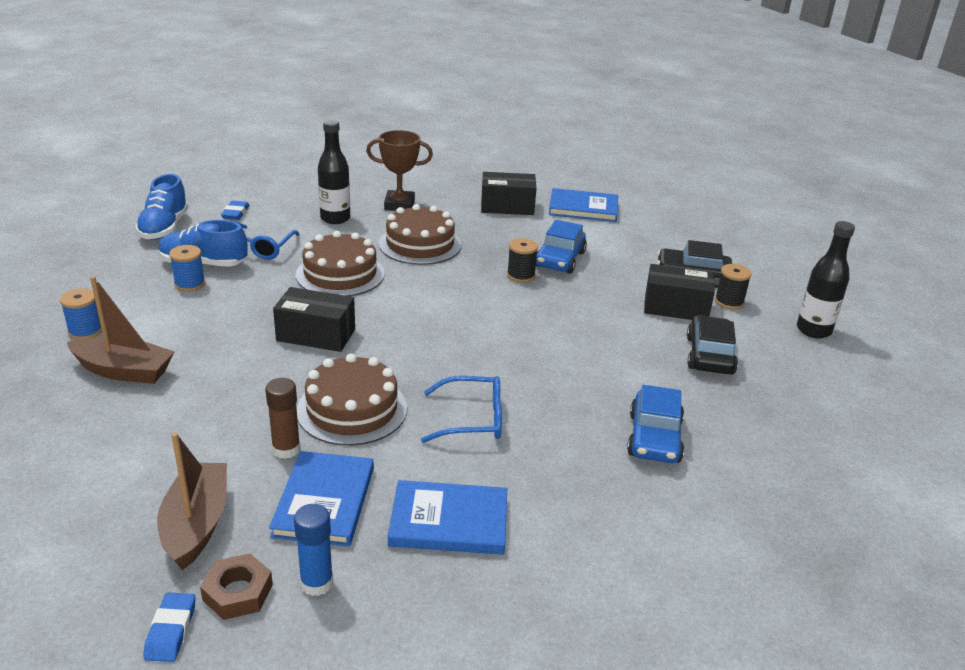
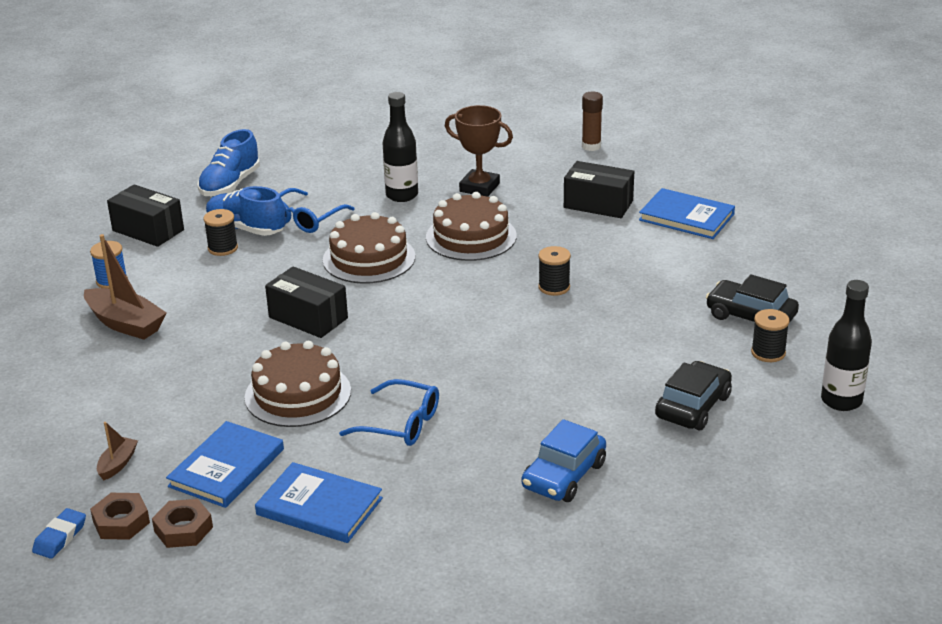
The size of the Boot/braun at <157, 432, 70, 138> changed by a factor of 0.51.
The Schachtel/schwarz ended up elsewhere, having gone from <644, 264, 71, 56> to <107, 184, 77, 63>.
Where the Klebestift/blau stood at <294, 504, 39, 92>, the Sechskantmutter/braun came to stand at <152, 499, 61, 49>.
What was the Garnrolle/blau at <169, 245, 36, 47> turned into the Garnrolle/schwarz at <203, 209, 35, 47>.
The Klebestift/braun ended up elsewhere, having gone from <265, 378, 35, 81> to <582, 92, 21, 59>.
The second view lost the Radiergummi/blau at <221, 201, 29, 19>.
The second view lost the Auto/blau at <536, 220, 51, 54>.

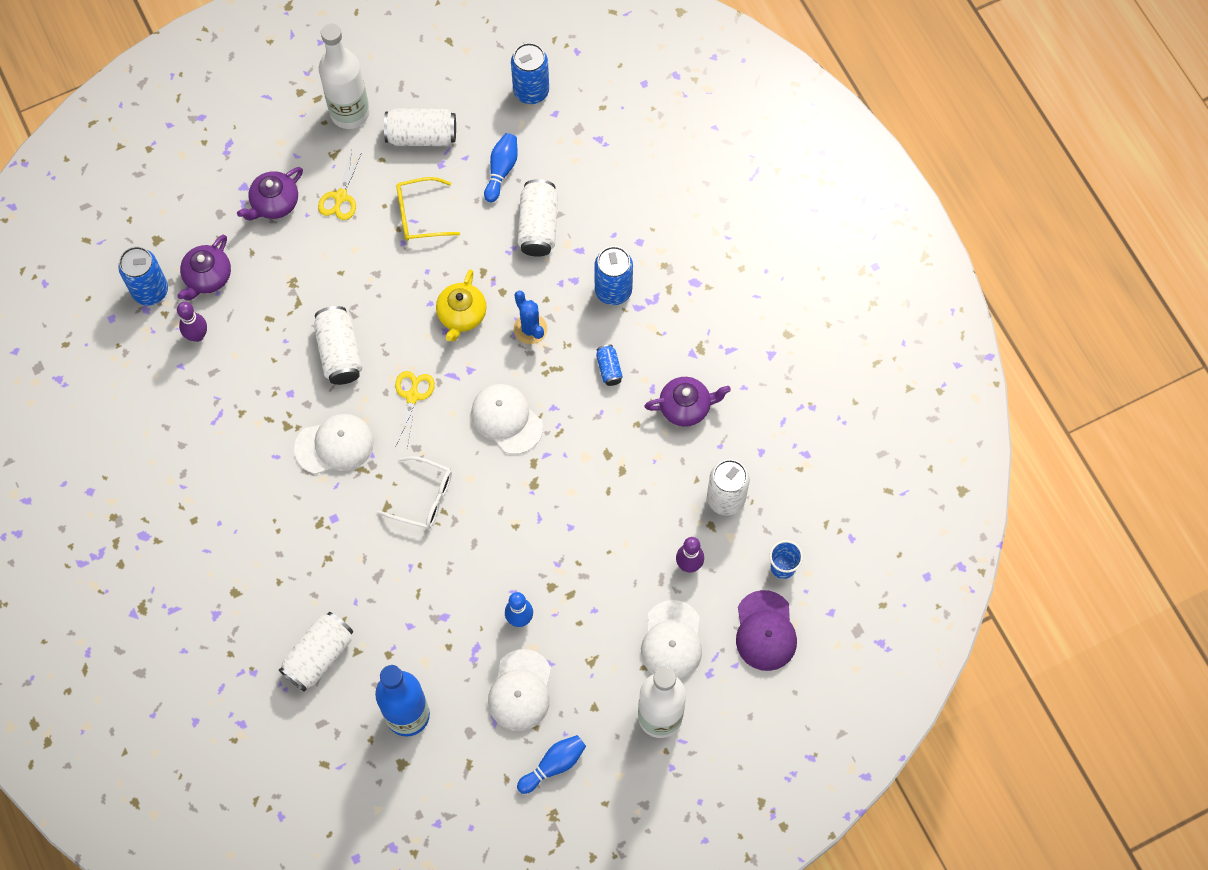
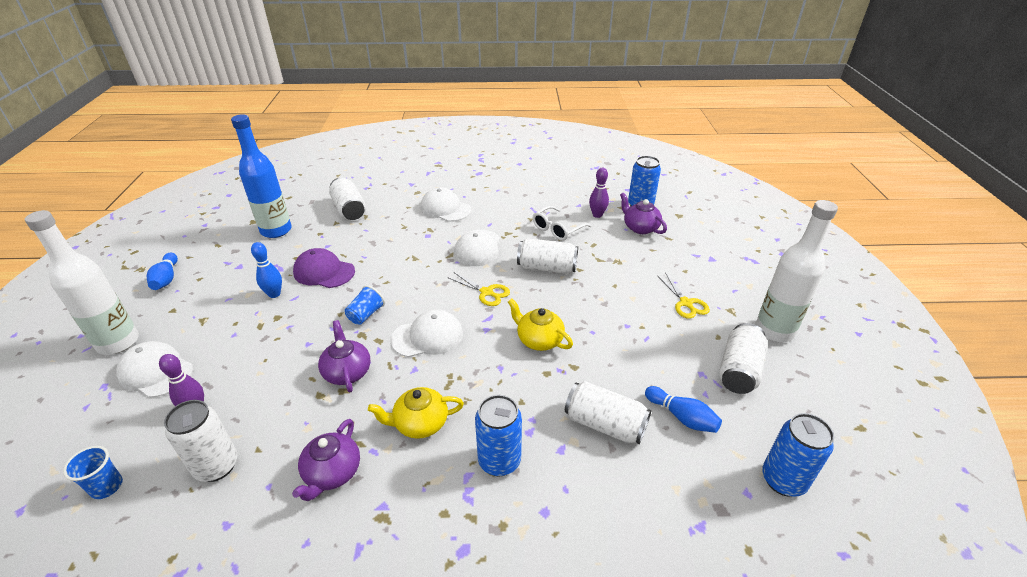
The Kappe/lila ended up elsewhere, having gone from <736, 590, 61, 81> to <293, 248, 62, 40>.
The Teekanne/lila ended up elsewhere, having gone from <237, 167, 66, 53> to <318, 320, 53, 73>.
The second view gained the Becher/blau at <345, 285, 40, 40>.
Where the Dose/blau stood at <596, 344, 27, 42>, the Teekanne/gelb came to stand at <368, 387, 96, 52>.
The Kappe/weiß ended up elsewhere, having gone from <488, 649, 63, 82> to <421, 187, 50, 35>.
The Brille/weiß ended up elsewhere, having gone from <377, 456, 75, 73> to <533, 206, 59, 35>.
The Schere/gelb at <318, 149, 44, 71> ended up facing another way, 150 degrees counterclockwise from before.
The second view lost the Brille/gelb at <396, 177, 64, 64>.
The second view lost the Kaktus/blau at <514, 291, 33, 53>.

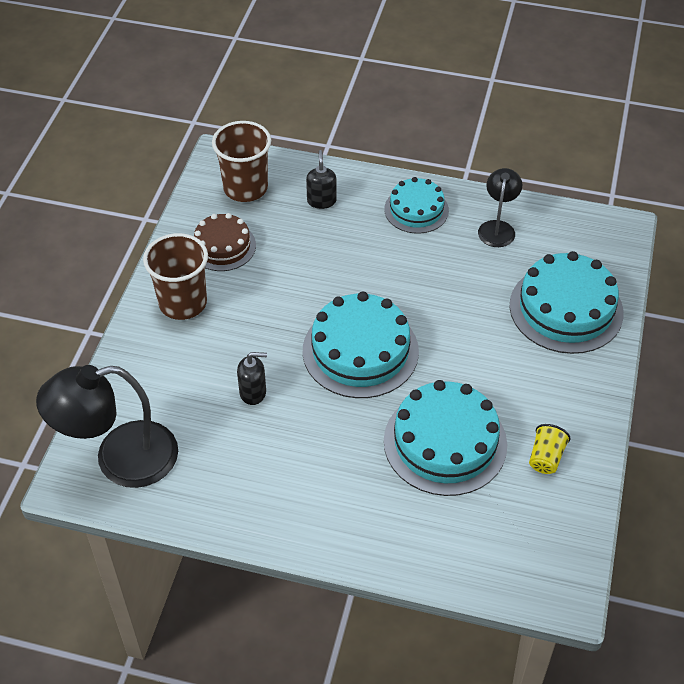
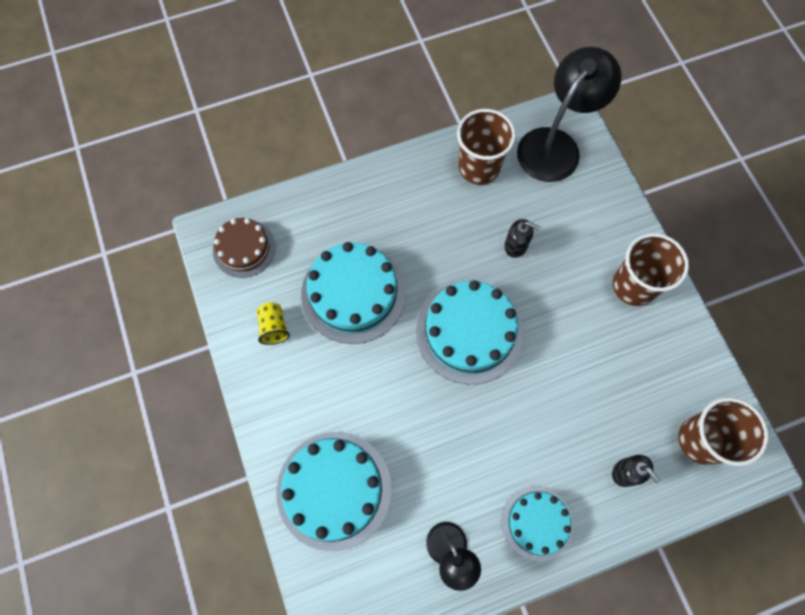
The Kuchen/braun ended up elsewhere, having gone from <194, 213, 62, 58> to <213, 218, 62, 60>.
The second view gained the Becher/braun at <457, 109, 59, 76>.
The Seifenspender/schwarz at <237, 352, 30, 53> ended up facing another way, 120 degrees counterclockwise from before.

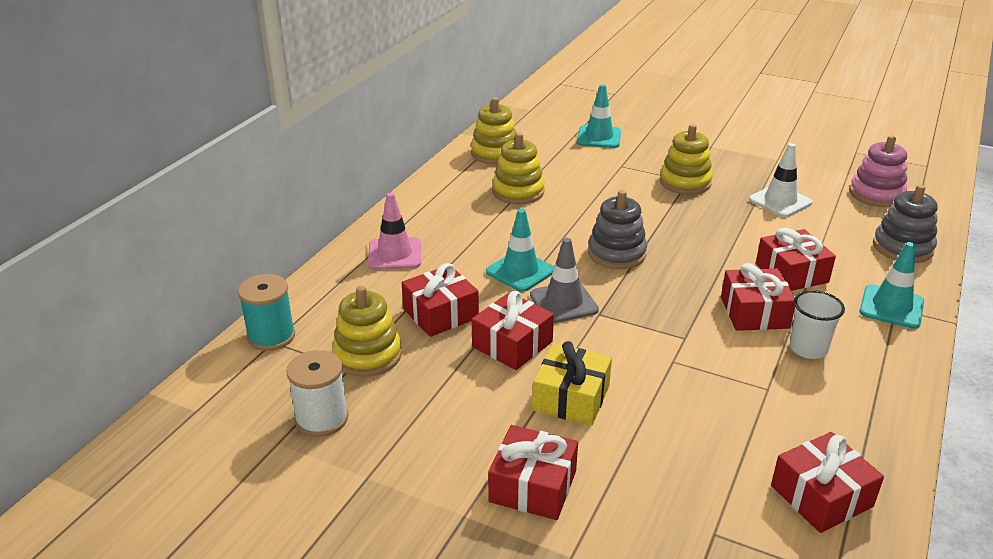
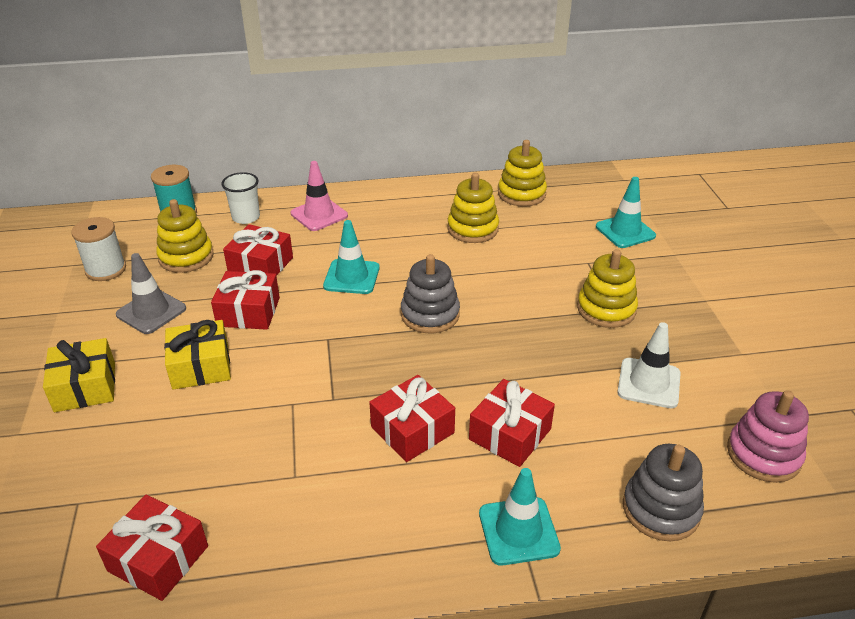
What was the Geschenk/rot at <488, 425, 90, 95> turned into the Geschenk/gelb at <43, 338, 72, 74>.
The Leitkegel/grau ended up elsewhere, having gone from <530, 238, 69, 85> to <116, 253, 70, 81>.
The Becher/weiß ended up elsewhere, having gone from <790, 290, 55, 69> to <221, 172, 39, 52>.

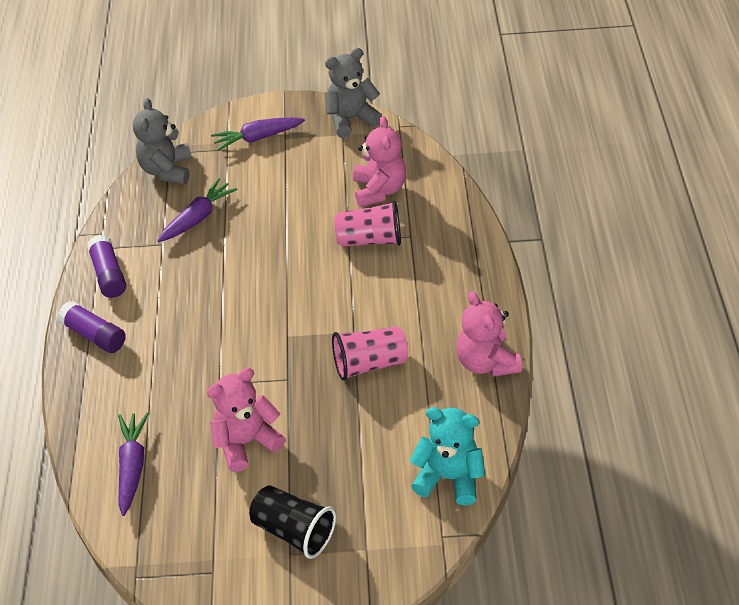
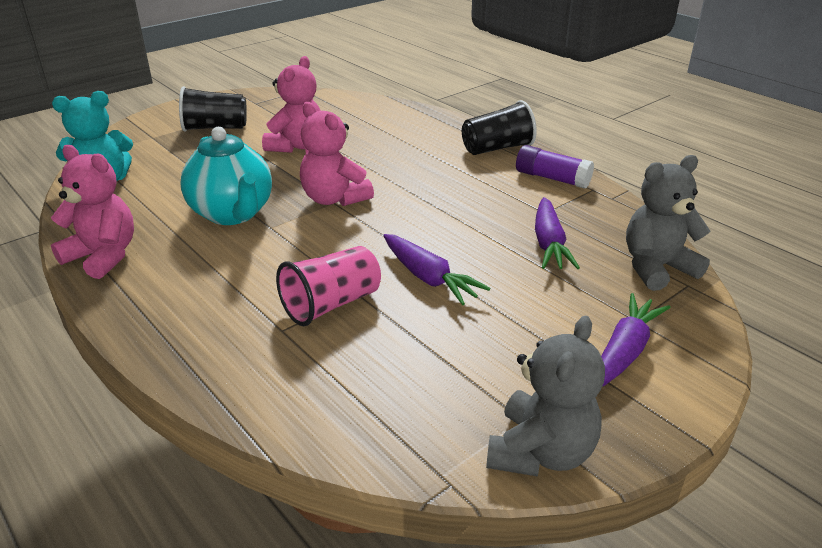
Where the Becher/rosa stood at <332, 326, 76, 55>, the Teekanne/türkis came to stand at <180, 127, 92, 98>.
The Teddybär/rosa ended up elsewhere, having gone from <353, 116, 53, 92> to <300, 102, 74, 104>.
The Karotte/lila ended up elsewhere, having gone from <118, 412, 31, 104> to <383, 234, 107, 71>.
Where the Klebestift/lila stood at <57, 301, 69, 52>, the Becher/schwarz came to stand at <462, 100, 75, 55>.
The Teddybär/grau at <133, 98, 59, 86> ended up facing another way, 75 degrees counterclockwise from before.

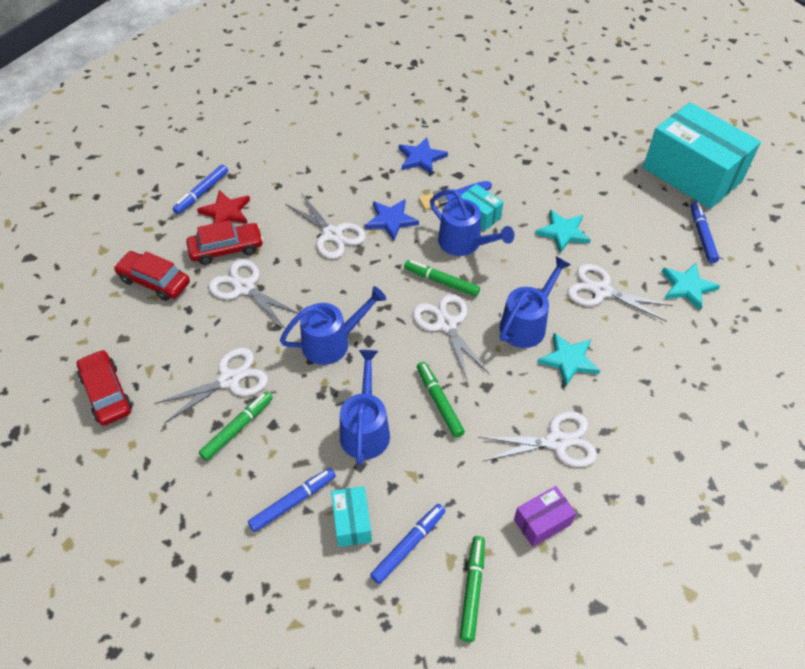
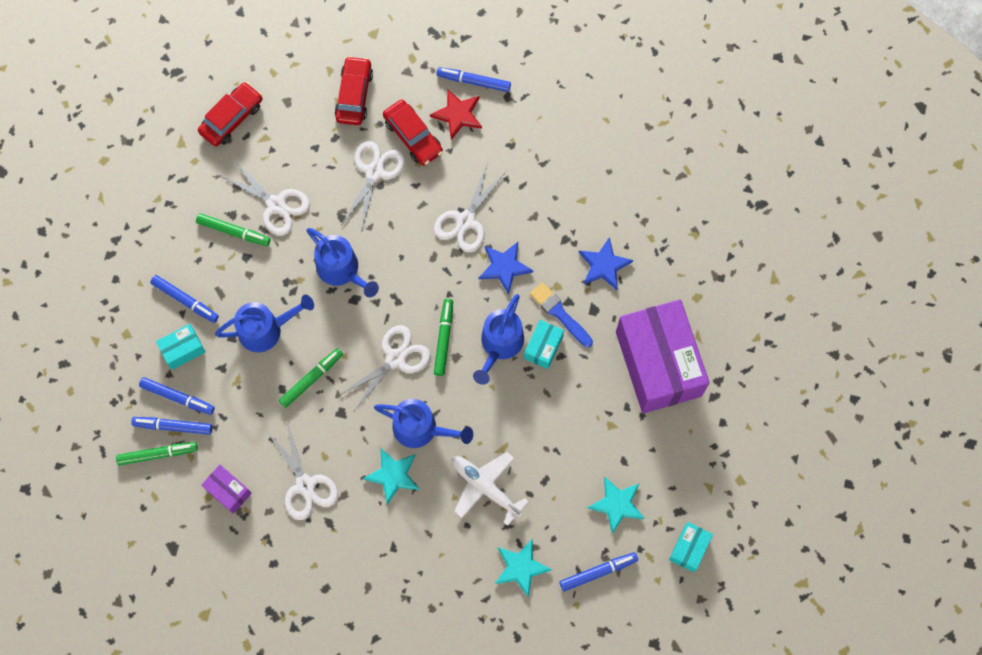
The second view gained the Filzstift/blau at <131, 417, 81, 18>.
Where the Schere/weiß stood at <567, 264, 106, 58>, the Flugzeug/weiß came to stand at <452, 452, 77, 74>.
The Stern/türkis ended up elsewhere, having gone from <535, 210, 56, 43> to <588, 477, 57, 57>.
The second view gained the Schachtel/lila at <616, 299, 94, 115>.
The size of the Schachtel/türkis at <643, 102, 118, 107> changed by a factor of 0.43.

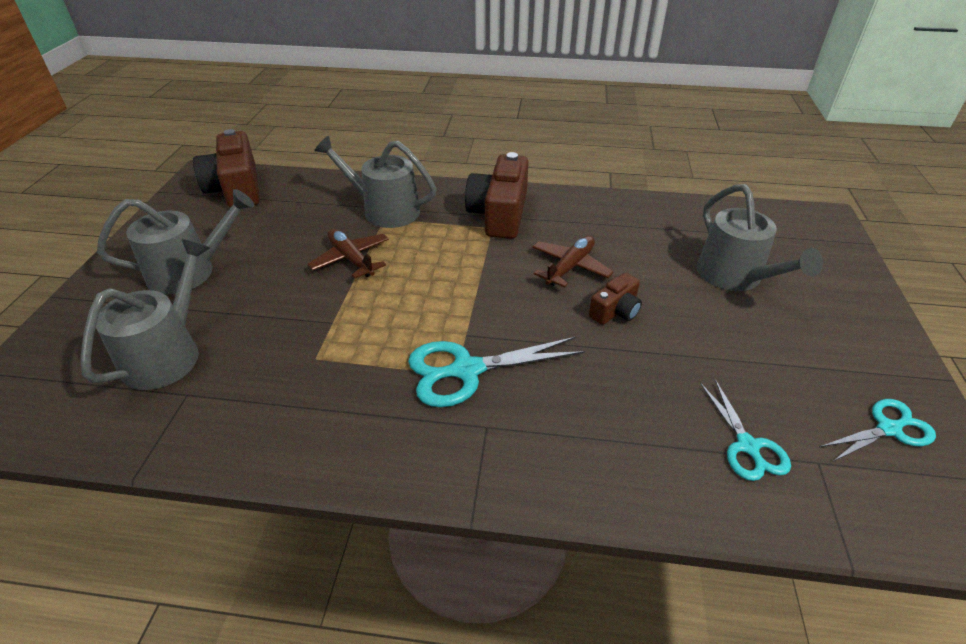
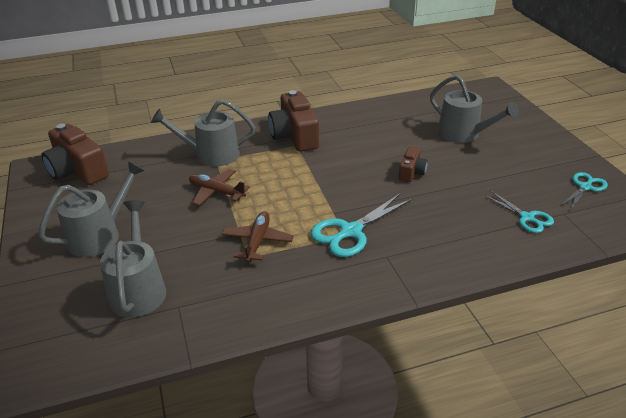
The Flugzeug/braun ended up elsewhere, having gone from <532, 236, 81, 52> to <222, 211, 72, 52>.

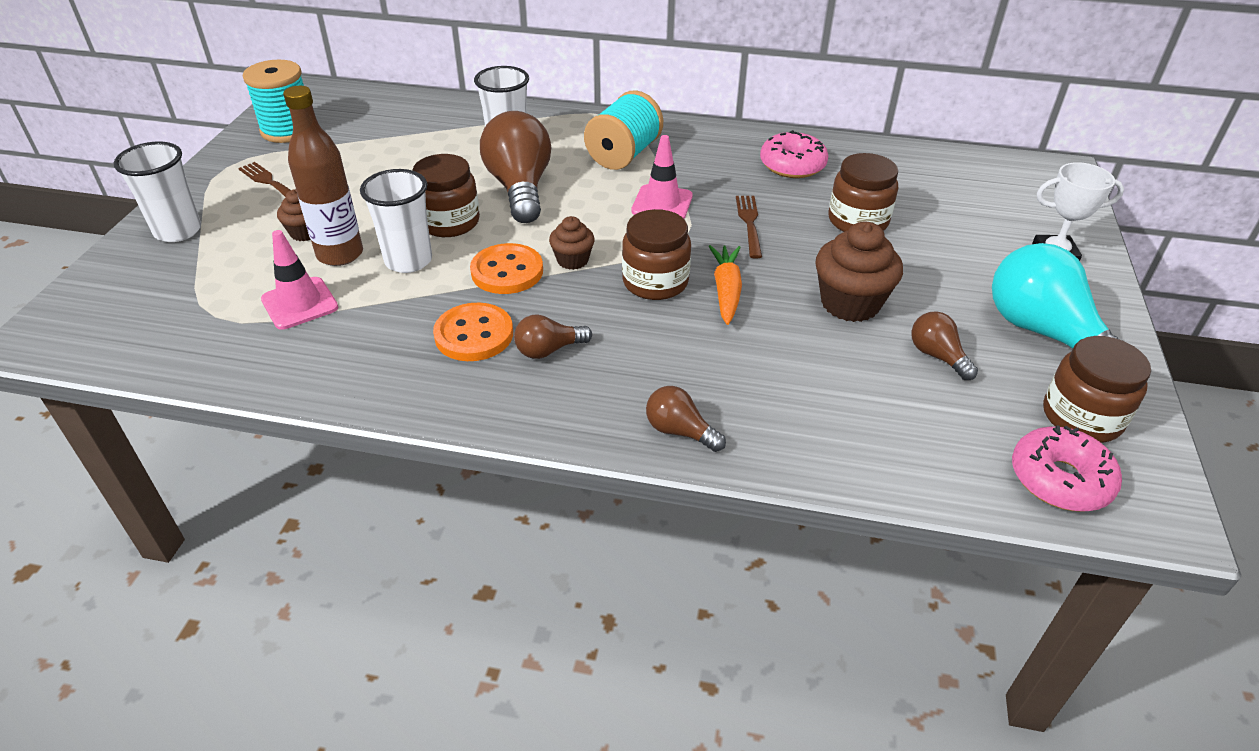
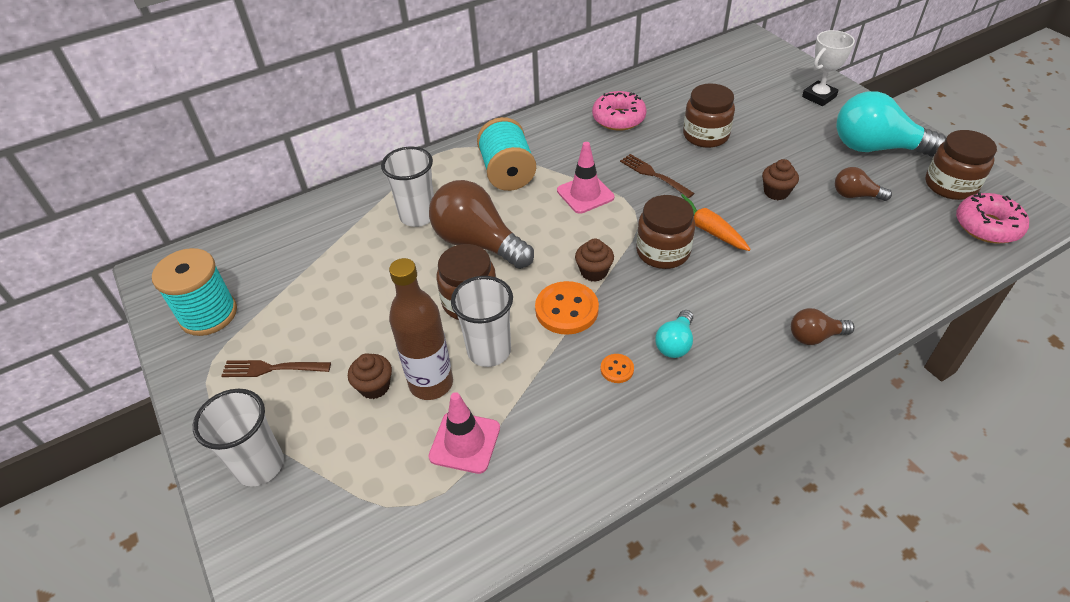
The size of the Knopf/orange at <433, 303, 80, 58> changed by a factor of 0.49.
What was the Glühbirne/braun at <514, 314, 78, 45> turned into the Glühbirne/türkis at <655, 310, 38, 48>.
The size of the Muffin/braun at <816, 222, 87, 100> changed by a factor of 0.57.

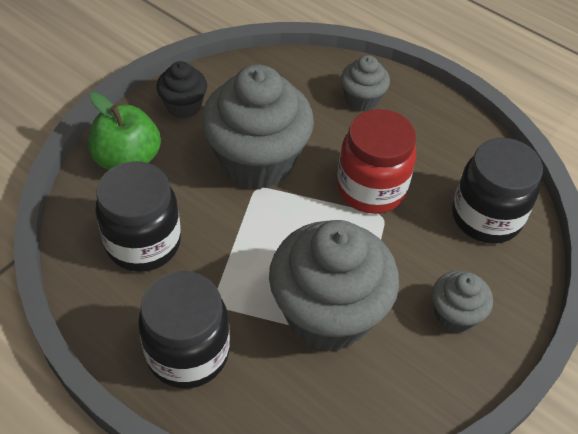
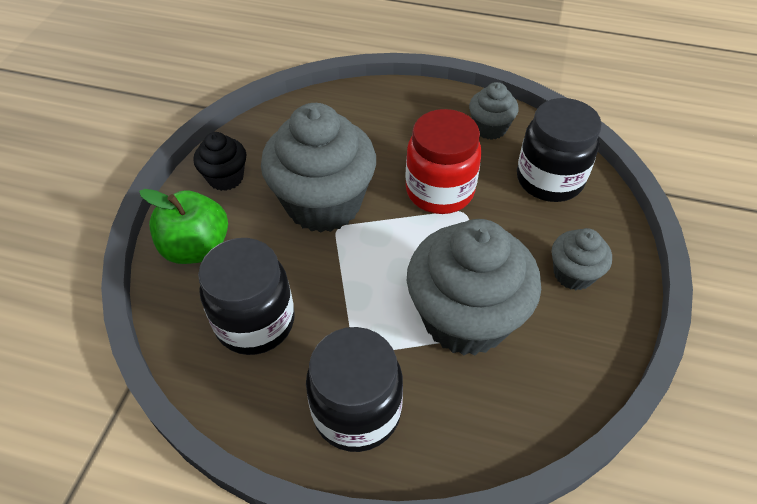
The Muffin/grau ended up elsewhere, having gone from <341, 55, 49, 57> to <469, 82, 50, 58>.

